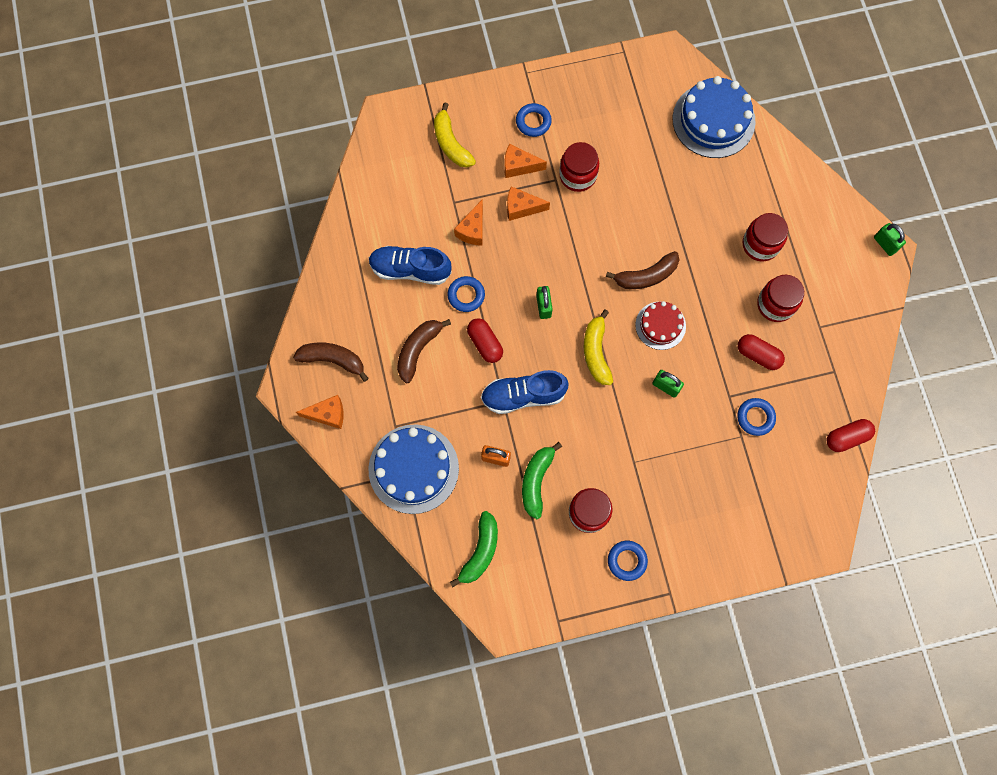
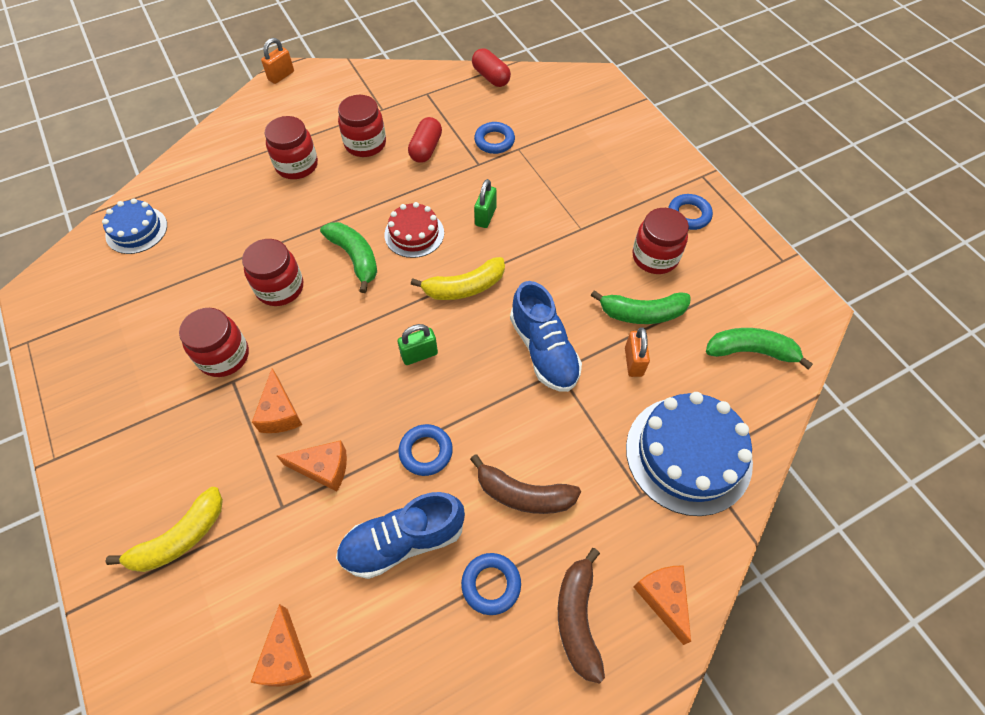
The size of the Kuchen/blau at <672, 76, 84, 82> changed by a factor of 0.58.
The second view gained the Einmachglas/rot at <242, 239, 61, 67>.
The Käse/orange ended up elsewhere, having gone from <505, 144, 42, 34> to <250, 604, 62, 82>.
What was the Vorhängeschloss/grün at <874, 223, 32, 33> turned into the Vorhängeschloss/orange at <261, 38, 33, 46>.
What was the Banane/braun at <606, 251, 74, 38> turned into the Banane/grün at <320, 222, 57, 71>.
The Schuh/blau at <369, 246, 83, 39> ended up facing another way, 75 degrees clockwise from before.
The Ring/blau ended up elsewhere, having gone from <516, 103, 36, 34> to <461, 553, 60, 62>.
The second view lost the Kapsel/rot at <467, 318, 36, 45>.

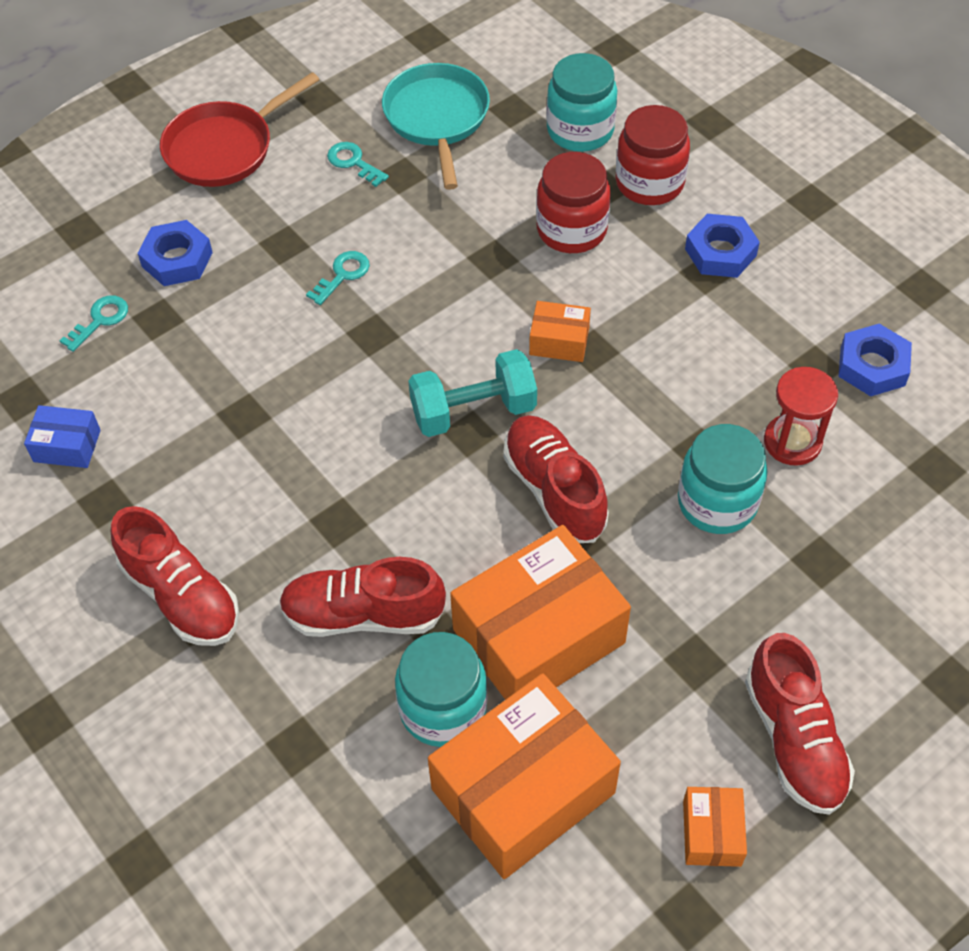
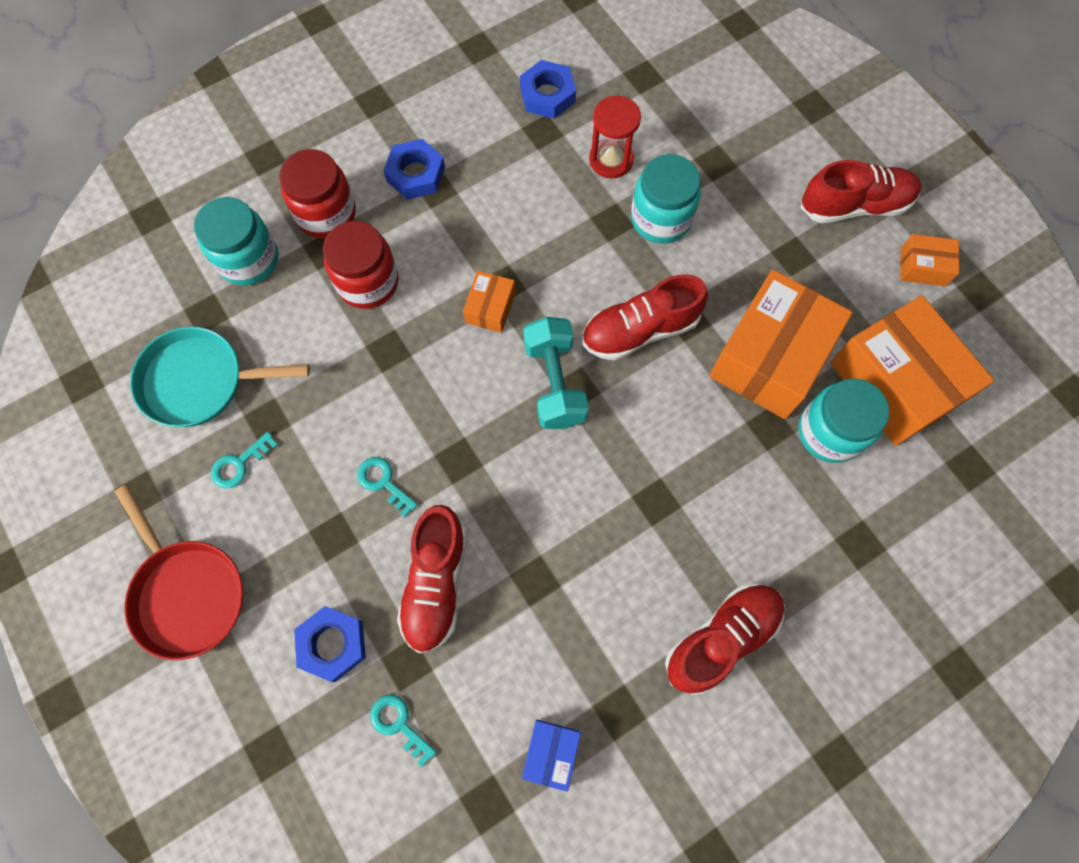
The Schuh/rot ended up elsewhere, having gone from <279, 557, 167, 80> to <397, 505, 70, 149>.
The Schachtel/orange at <450, 525, 181, 175> ended up facing another way, 60 degrees clockwise from before.

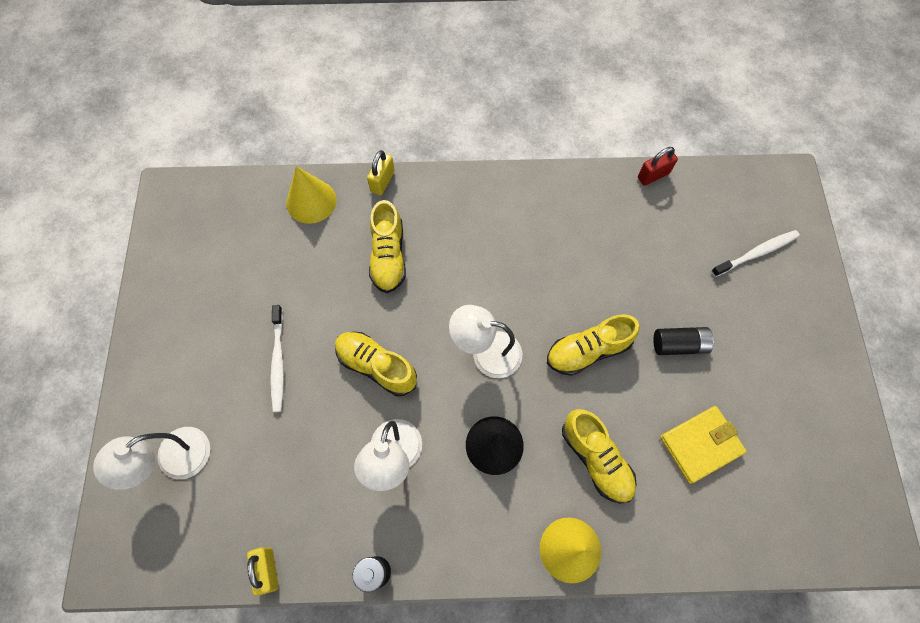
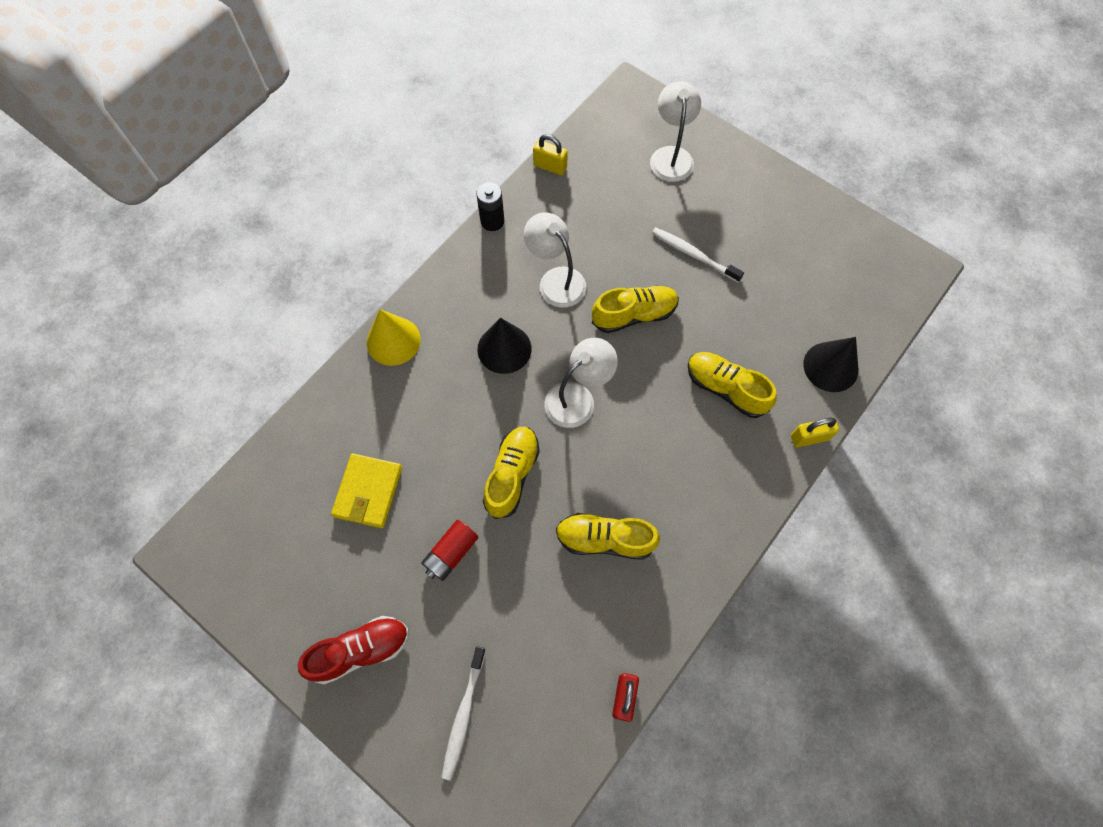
The second view gained the Schuh/rot at <298, 616, 111, 68>.
What was the Batterie/schwarz at <653, 327, 61, 28> turned into the Batterie/rot at <421, 520, 58, 61>.
The Schuh/gelb ended up elsewhere, having gone from <562, 409, 75, 95> to <556, 513, 104, 47>.
The Vorhängeschloss/gelb at <367, 150, 28, 45> ended up facing another way, 75 degrees counterclockwise from before.
What was the Kegel/gelb at <286, 166, 50, 58> turned into the Kegel/schwarz at <803, 337, 55, 55>.

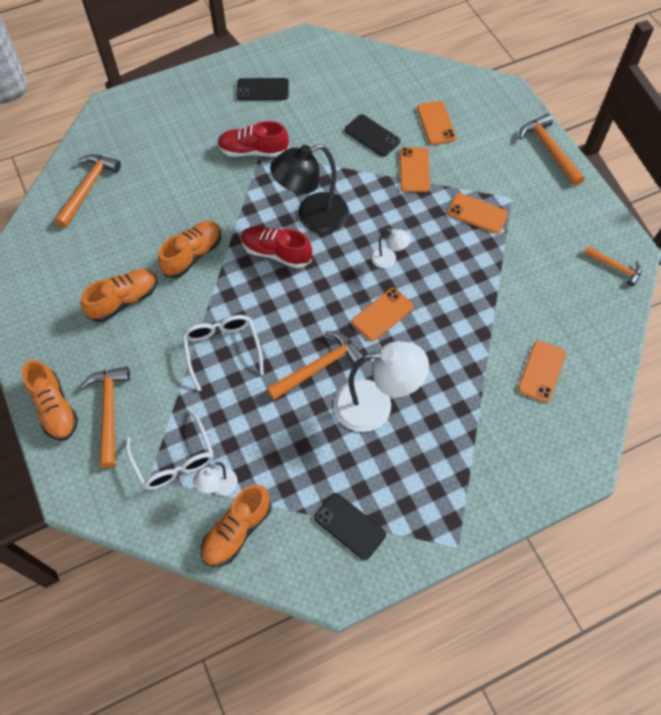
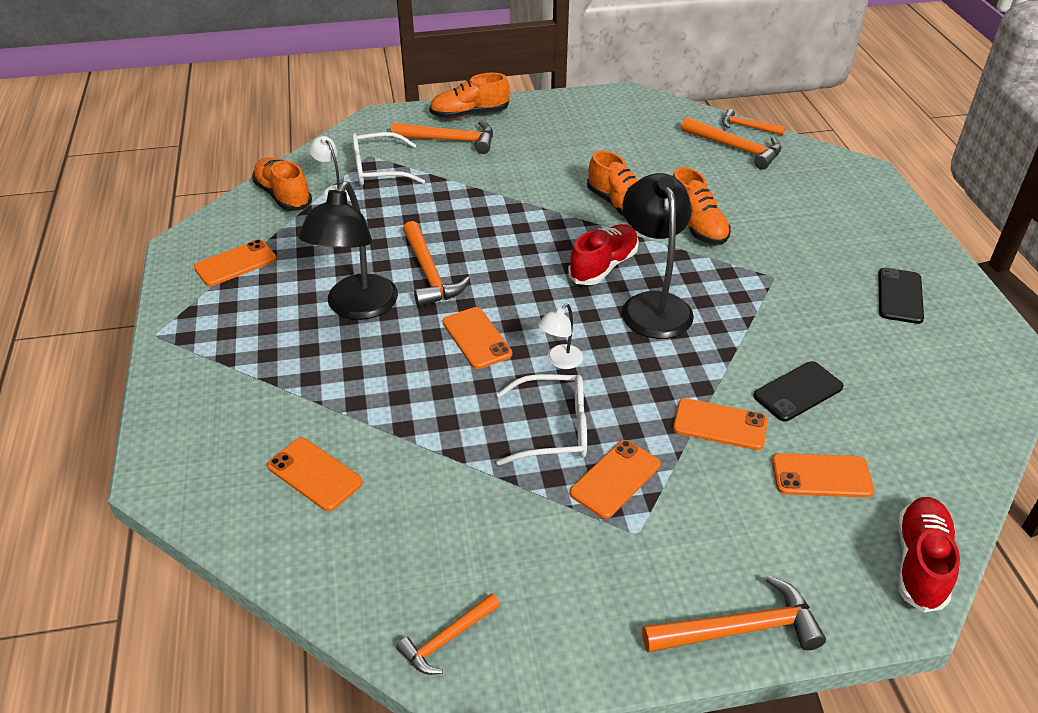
What was the Handy/schwarz at <314, 493, 72, 67> turned into the Handy/orange at <194, 240, 83, 46>.
What was the Lampe/weiß at <334, 341, 95, 91> turned into the Lampe/schwarz at <298, 181, 100, 139>.
The Brille/weiß ended up elsewhere, having gone from <182, 315, 82, 76> to <496, 374, 91, 92>.
The Schuh/orange ended up elsewhere, having gone from <81, 269, 76, 53> to <672, 167, 59, 78>.
The second view gained the Hammer/orange at <722, 109, 64, 27>.
The Schuh/rot ended up elsewhere, having gone from <217, 121, 72, 36> to <897, 497, 63, 116>.

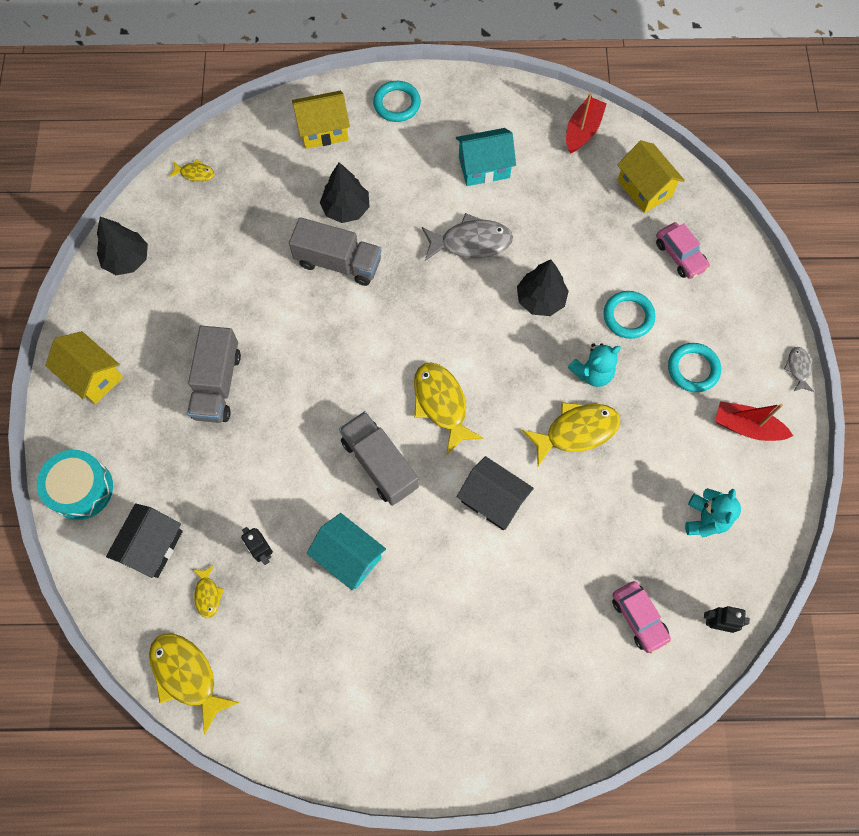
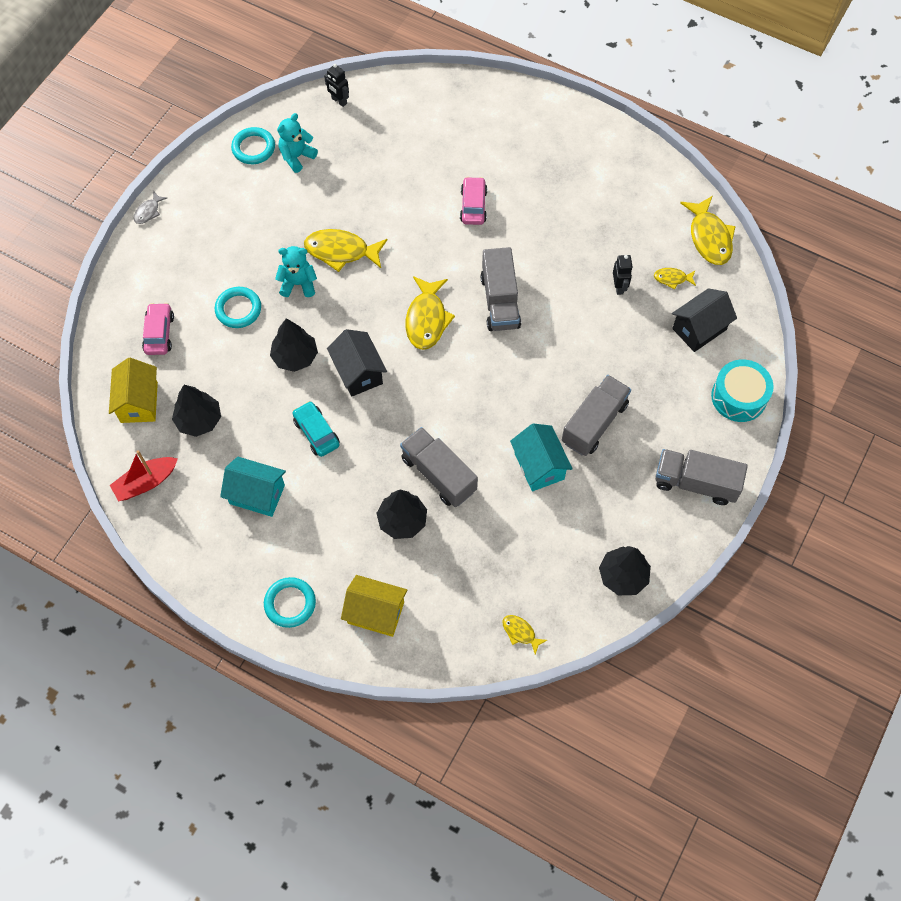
The second view gained the Baum/schwarz at <172, 385, 49, 52>.
The Ring/türkis ended up elsewhere, having gone from <668, 343, 53, 49> to <231, 127, 44, 37>.
Where the Fisch/grau stood at <422, 213, 91, 48>, the Auto/türkis came to stand at <293, 401, 46, 56>.
The Haus/schwarz ended up elsewhere, having gone from <457, 456, 77, 74> to <327, 329, 60, 68>.
The Auto/rosa ended up elsewhere, having gone from <612, 581, 59, 73> to <460, 177, 27, 48>.
The Haus/türkis ended up elsewhere, having gone from <307, 513, 79, 77> to <510, 423, 63, 68>.
The Fisch/gelb at <193, 565, 31, 53> ended up facing another way, 105 degrees counterclockwise from before.
Where the Haus/gelb stood at <45, 331, 78, 73>, the Lastwagen/grau came to stand at <655, 449, 93, 56>.
The second view lost the Boot/rot at <715, 401, 78, 40>.

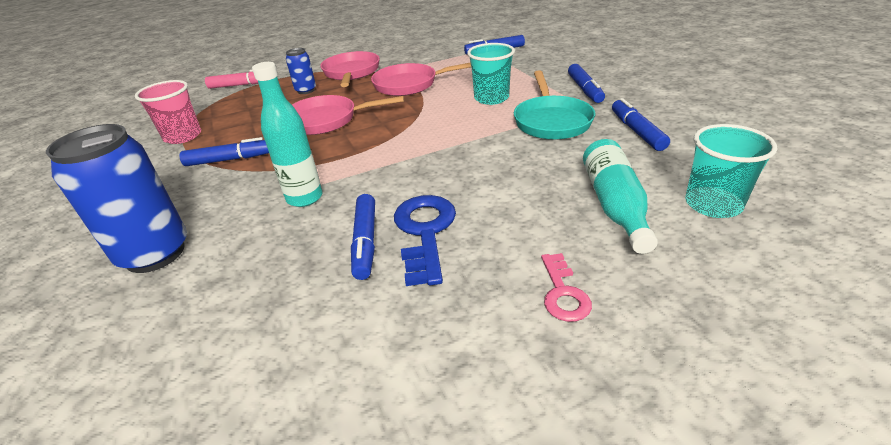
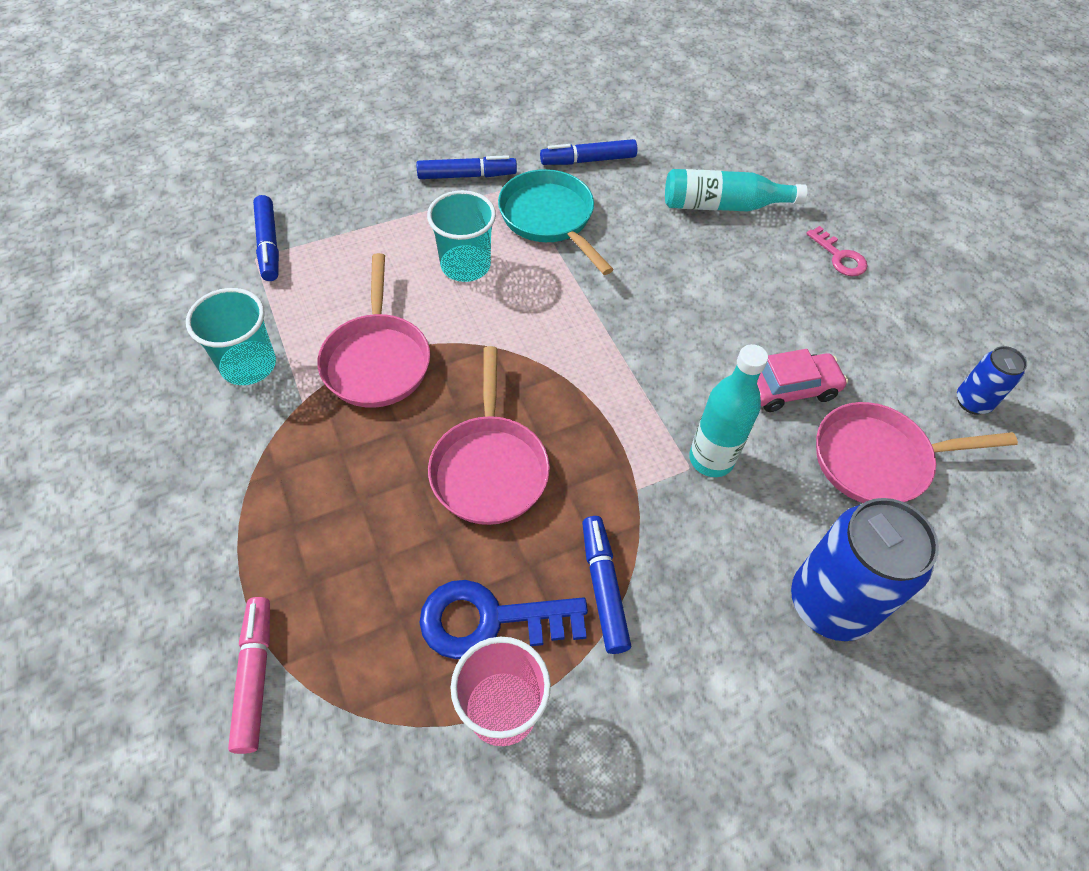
The Becher/türkis ended up elsewhere, having gone from <685, 124, 93, 94> to <186, 288, 90, 97>.
The Schlüssel/blau ended up elsewhere, having gone from <394, 195, 62, 91> to <419, 580, 169, 79>.
The Pfanne/türkis at <514, 70, 81, 70> ended up facing another way, 120 degrees counterclockwise from before.
Where the Filzstift/blau stood at <351, 194, 24, 86>, the Auto/rosa came to stand at <757, 349, 91, 63>.
The Schlüssel/rosa at <541, 253, 51, 69> ended up facing another way, 60 degrees clockwise from before.
The Pfanne/rosa ended up elsewhere, having gone from <320, 51, 60, 36> to <816, 402, 202, 101>.
The Dose/blau ended up elsewhere, having gone from <286, 48, 30, 46> to <957, 346, 70, 69>.

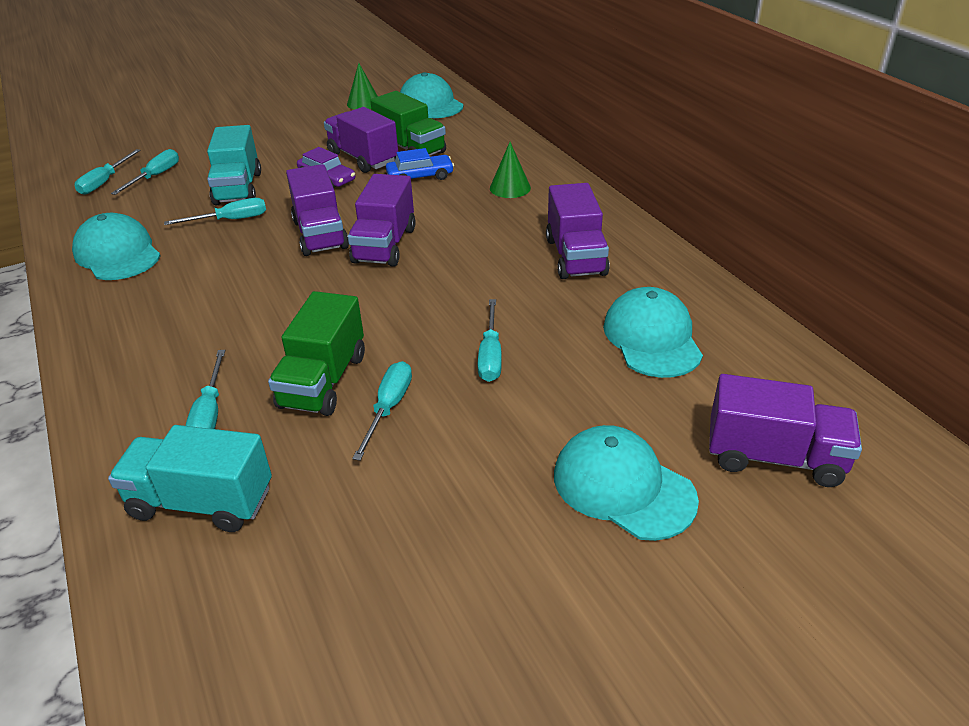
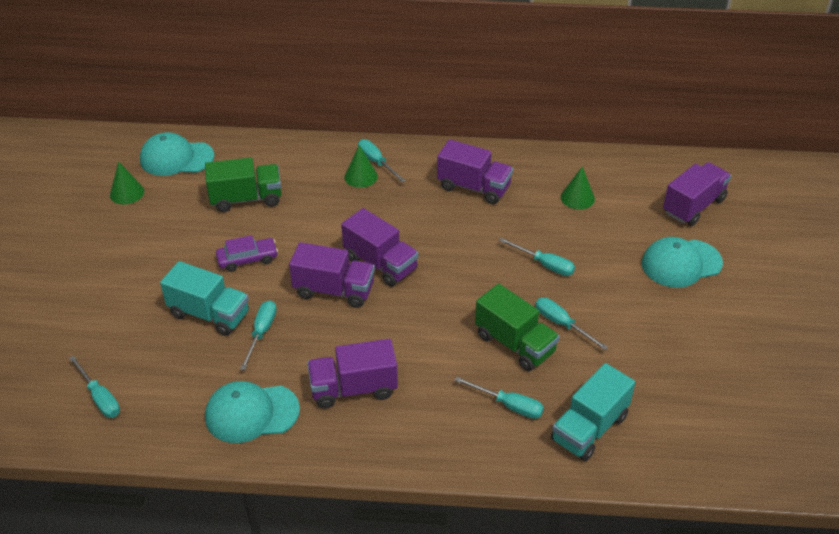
The Lastwagen/lila ended up elsewhere, having gone from <324, 107, 74, 66> to <307, 339, 91, 70>.
The Schraubenzieher/türkis ended up elsewhere, having gone from <111, 149, 68, 46> to <358, 139, 48, 43>.
Where the Kappe/türkis stood at <603, 287, 100, 91>, the Kegel/grün came to stand at <561, 166, 34, 43>.
The second view lost the Auto/blau at <386, 148, 68, 32>.

